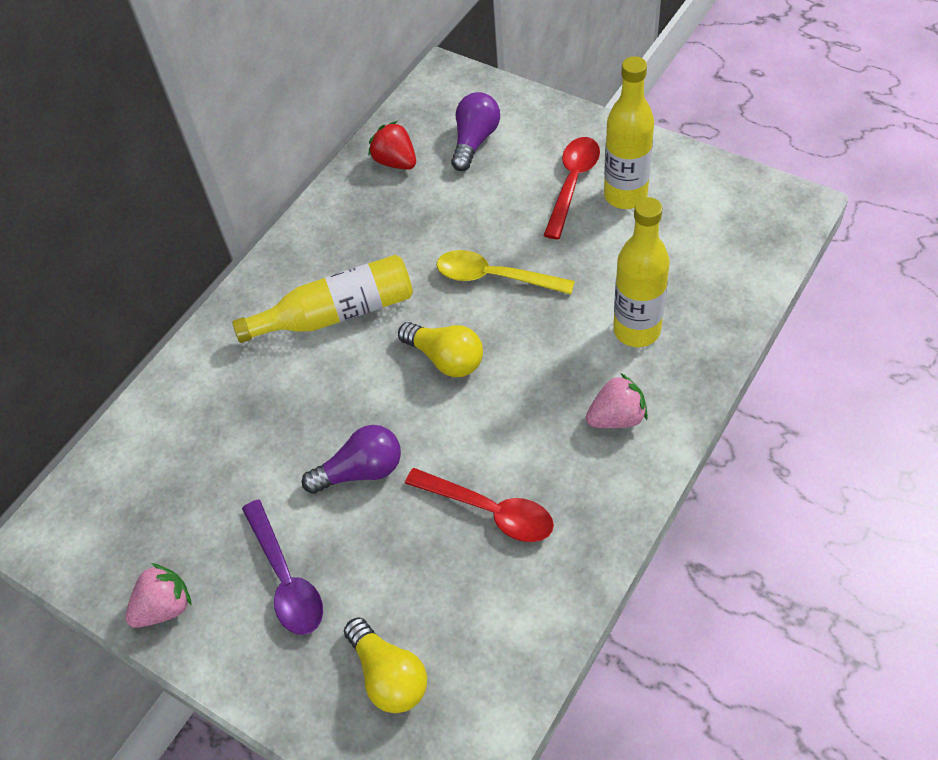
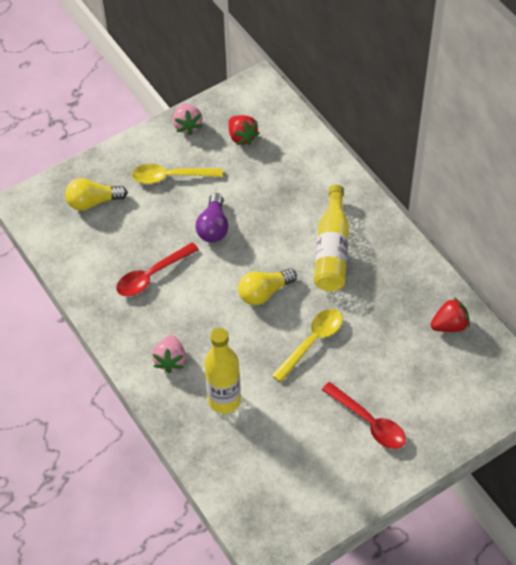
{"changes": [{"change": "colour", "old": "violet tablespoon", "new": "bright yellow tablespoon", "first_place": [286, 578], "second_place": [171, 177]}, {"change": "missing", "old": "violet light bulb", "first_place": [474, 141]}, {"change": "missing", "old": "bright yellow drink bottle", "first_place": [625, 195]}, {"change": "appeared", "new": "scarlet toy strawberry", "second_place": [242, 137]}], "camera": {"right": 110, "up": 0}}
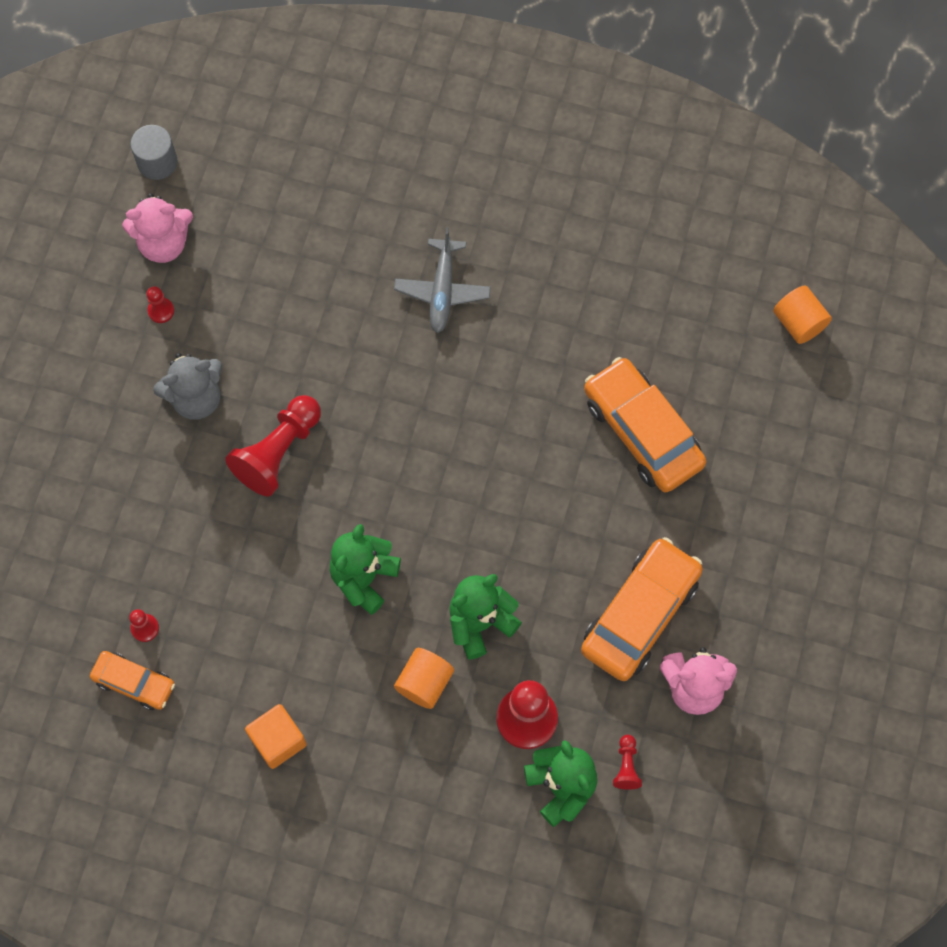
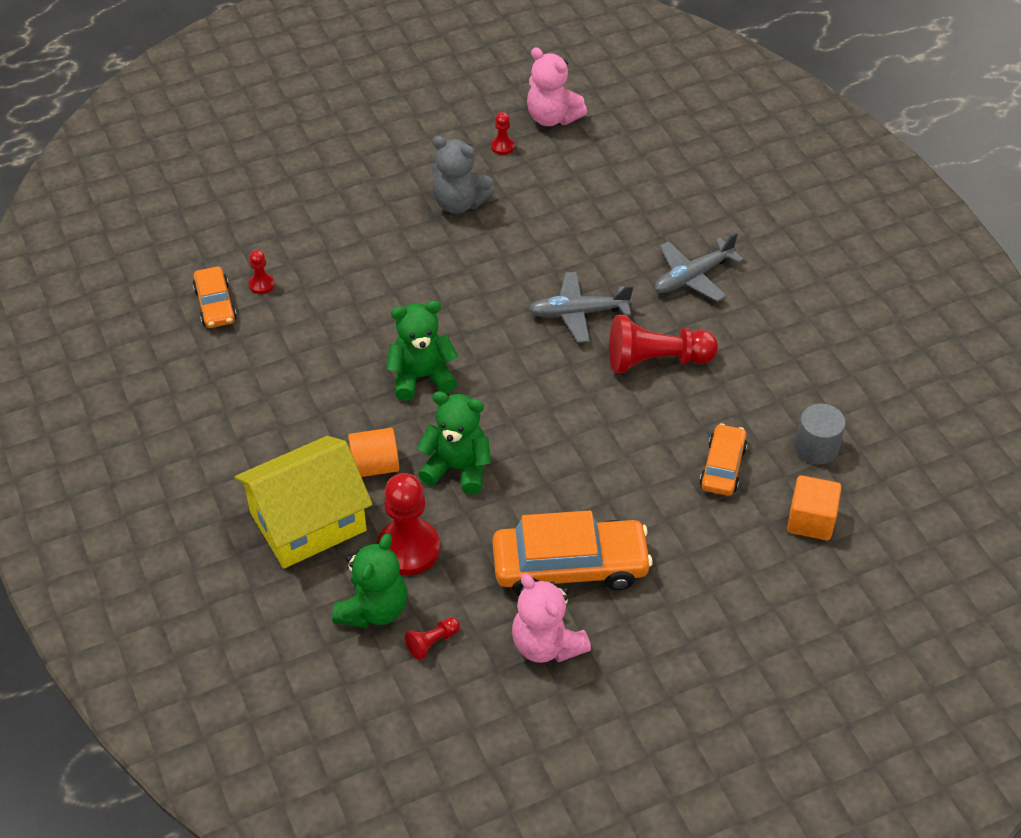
{"changes": [{"change": "relocated", "old": "grey cylinder", "first_place": [157, 162], "second_place": [816, 447]}, {"change": "relocated", "old": "scarlet game pawn", "first_place": [278, 452], "second_place": [656, 360]}, {"change": "relocated", "old": "orange cube", "first_place": [278, 740], "second_place": [810, 520]}, {"change": "size", "old": "orange automobile", "first_place": [642, 431], "second_place": [723, 467], "factor": 0.56}, {"change": "missing", "old": "orange cylinder", "first_place": [798, 323]}, {"change": "appeared", "new": "bright yellow house", "second_place": [308, 522]}, {"change": "appeared", "new": "grey aeroplane", "second_place": [578, 313]}], "camera": {"right": 50, "up": -20}}
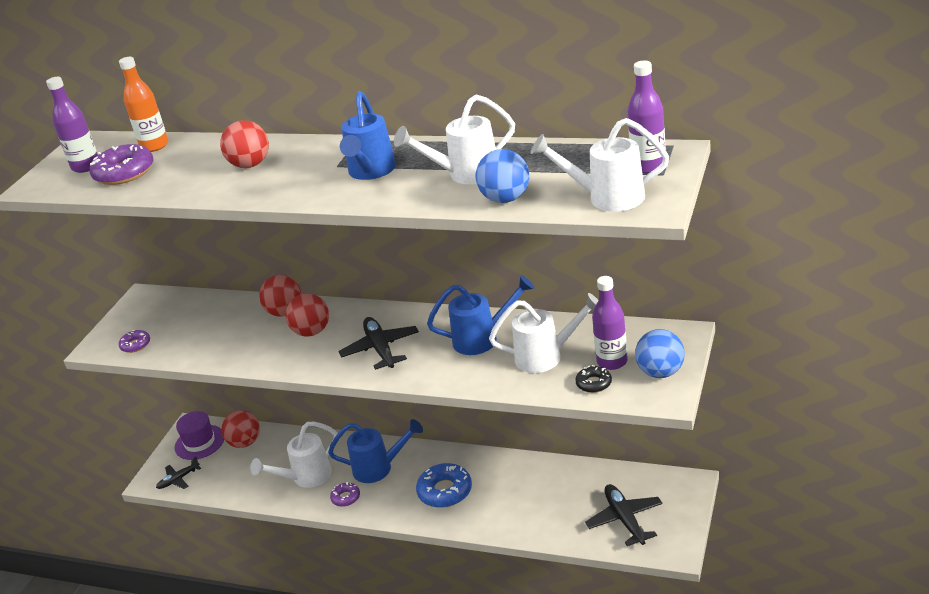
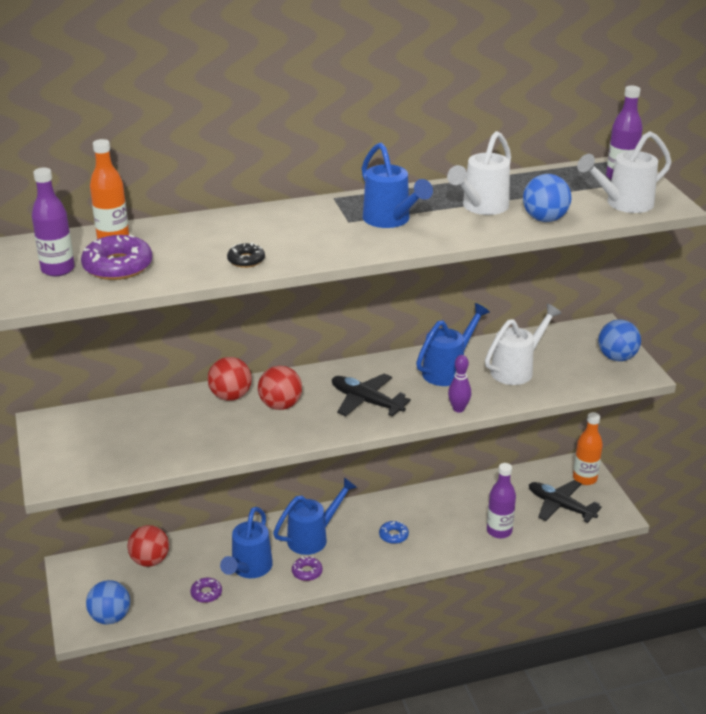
{"changes": [{"change": "relocated", "old": "violet doughnut", "first_place": [135, 345], "second_place": [206, 593]}, {"change": "exchanged", "old": "ebony aeroplane", "new": "royal blue ball", "first_place": [178, 479], "second_place": [110, 617]}, {"change": "missing", "old": "violet tall hat", "first_place": [199, 442]}, {"change": "missing", "old": "scarlet ball", "first_place": [250, 165]}, {"change": "colour", "old": "pure white watering pot", "new": "royal blue watering pot", "first_place": [305, 478], "second_place": [249, 569]}, {"change": "size", "old": "royal blue doughnut", "first_place": [445, 491], "second_place": [393, 535], "factor": 0.54}, {"change": "relocated", "old": "ebony doughnut", "first_place": [594, 383], "second_place": [246, 260]}, {"change": "relocated", "old": "violet drink bottle", "first_place": [612, 362], "second_place": [499, 531]}, {"change": "appeared", "new": "violet skittle", "second_place": [458, 409]}, {"change": "appeared", "new": "orange drink bottle", "second_place": [584, 478]}], "camera": {"right": -40, "up": 0}}
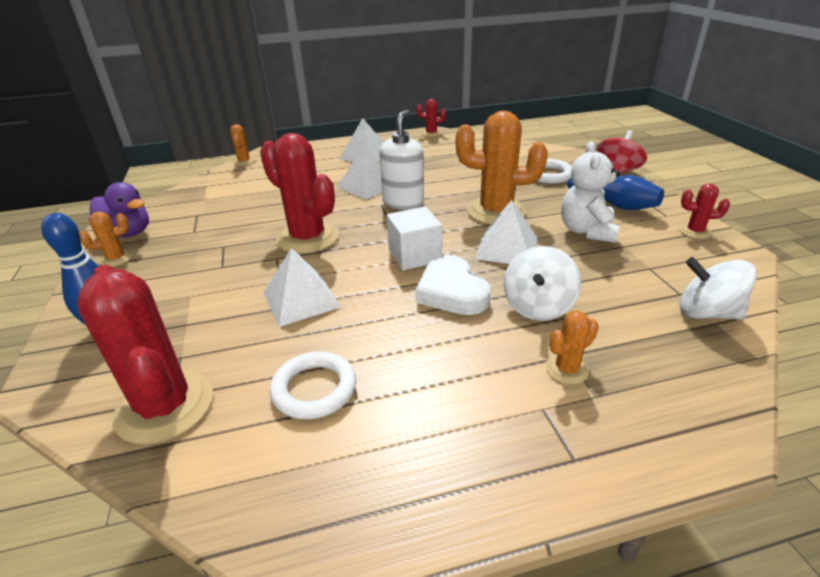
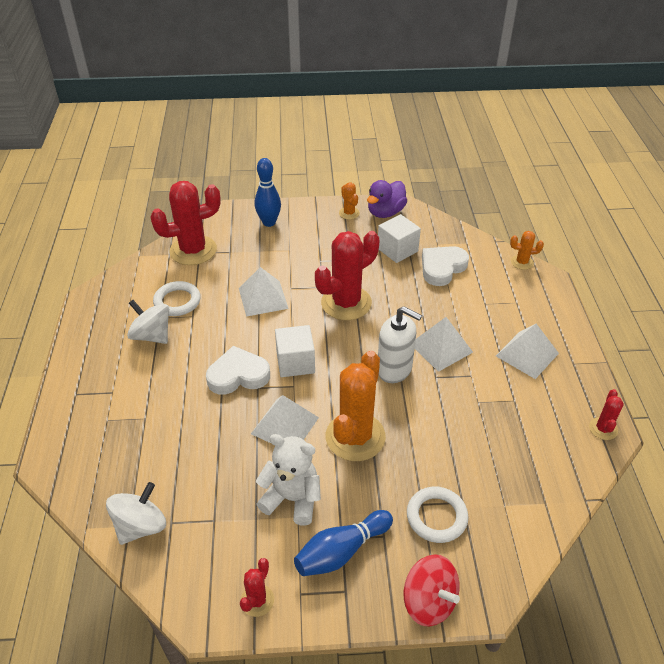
{"changes": [{"change": "relocated", "old": "pure white whirligig", "first_place": [538, 306], "second_place": [152, 336]}, {"change": "missing", "old": "orange cactus", "first_place": [566, 369]}, {"change": "appeared", "new": "pure white cube", "second_place": [397, 250]}, {"change": "appeared", "new": "pure white heart", "second_place": [442, 268]}], "camera": {"right": 100, "up": 10}}
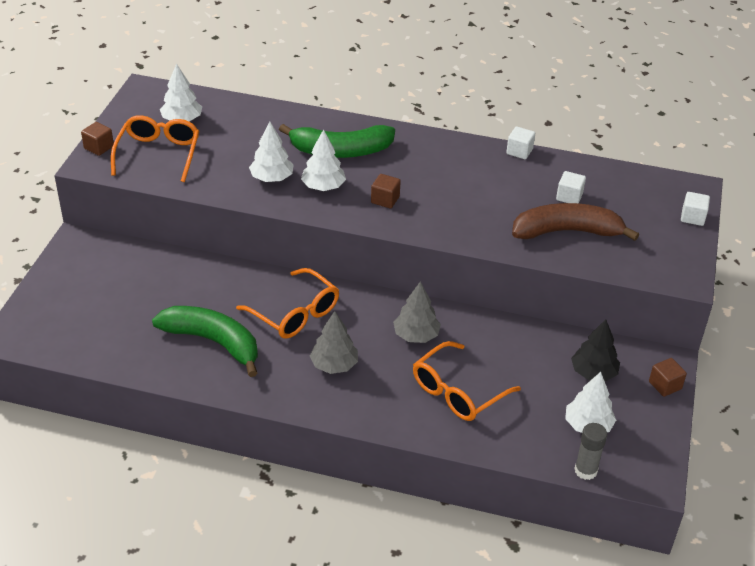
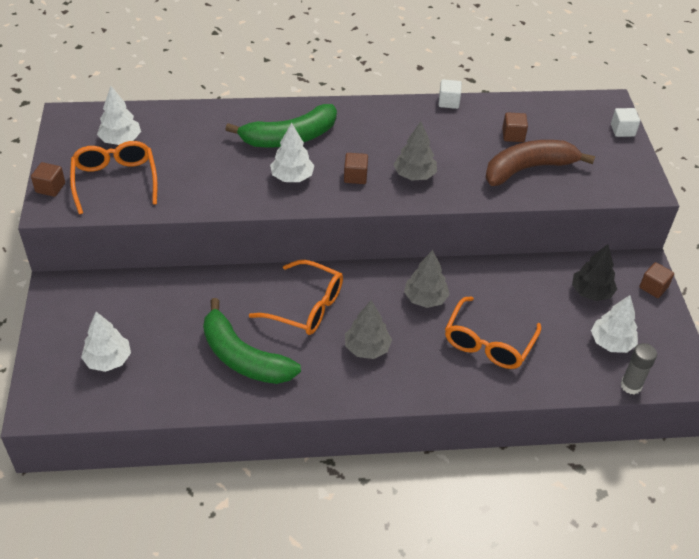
{"changes": [{"change": "spun", "old": "emerald banana", "first_place": [213, 342], "second_place": [243, 357], "degrees": -150}, {"change": "relocated", "old": "pure white tree", "first_place": [272, 178], "second_place": [108, 360]}, {"change": "colour", "old": "pure white cube", "new": "brown cube", "first_place": [569, 197], "second_place": [513, 135]}, {"change": "appeared", "new": "grey tree", "second_place": [414, 175]}], "camera": {"right": -20, "up": 5}}
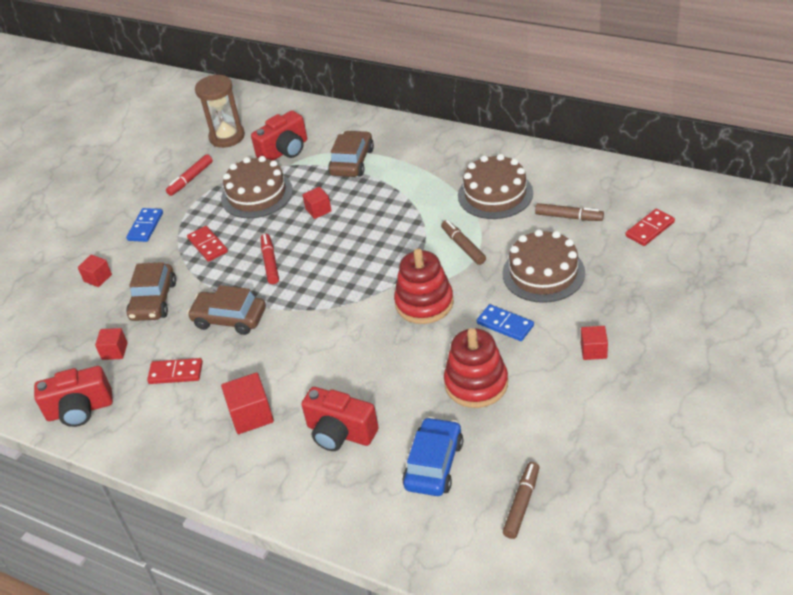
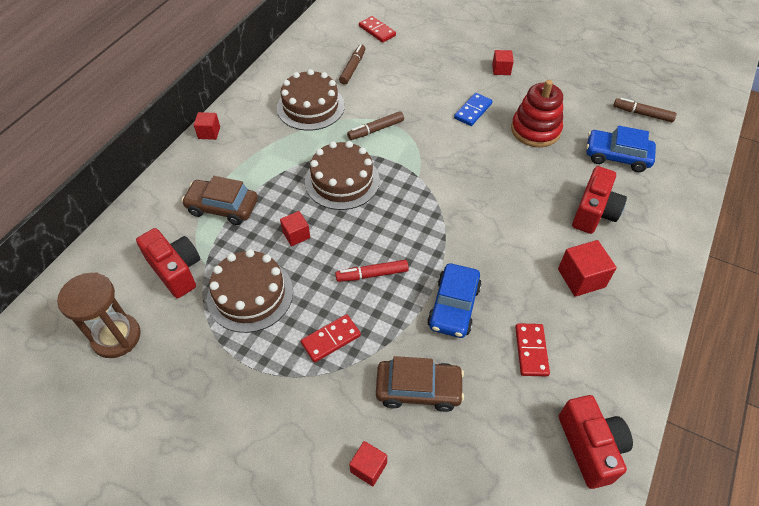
{"changes": [{"change": "relocated", "old": "scarlet cube", "first_place": [114, 351], "second_place": [209, 133]}, {"change": "missing", "old": "royal blue domino", "first_place": [145, 226]}, {"change": "missing", "old": "scarlet marker", "first_place": [190, 179]}, {"change": "colour", "old": "brown automobile", "new": "royal blue automobile", "first_place": [229, 318], "second_place": [453, 306]}, {"change": "missing", "old": "scarlet stacking rings", "first_place": [424, 303]}, {"change": "relocated", "old": "brown cake", "first_place": [543, 273], "second_place": [342, 181]}], "camera": {"right": -95, "up": 10}}
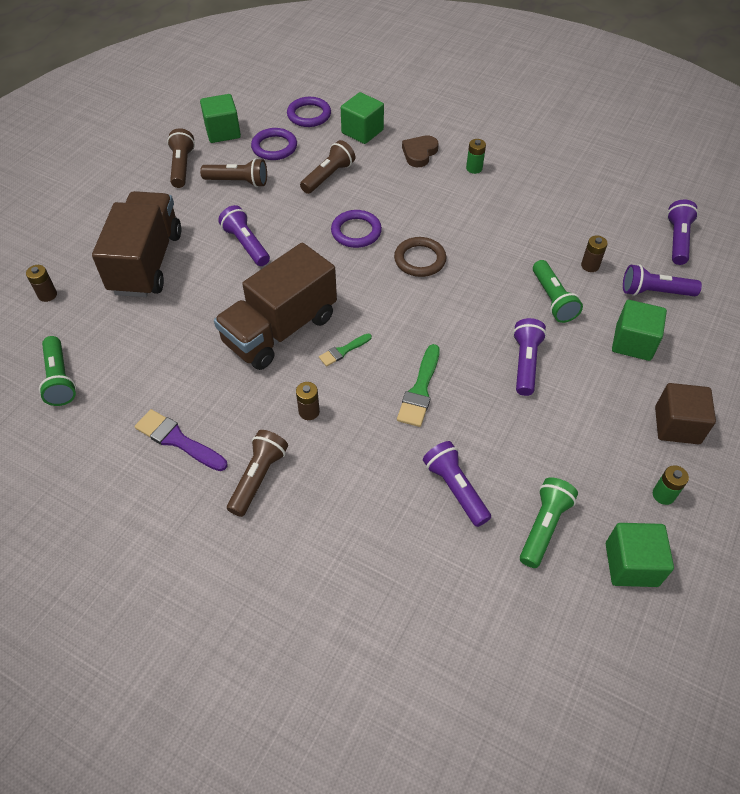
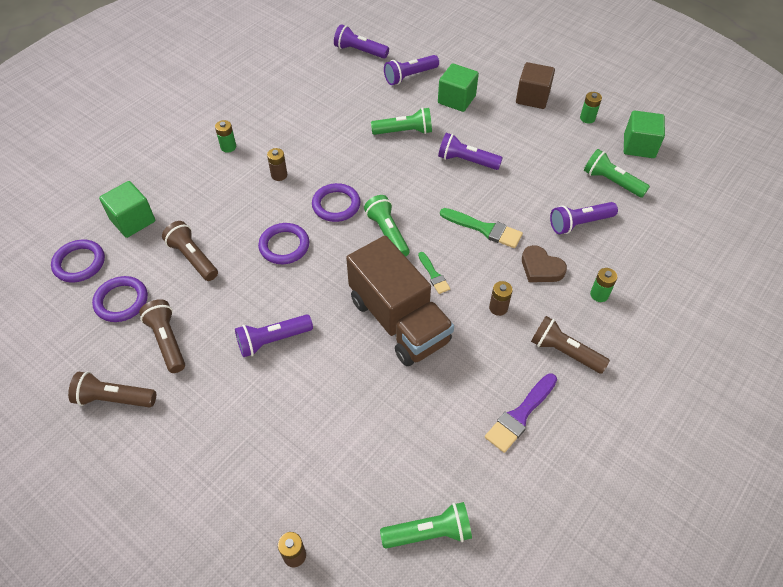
{"changes": [{"change": "missing", "old": "brown truck", "first_place": [146, 262]}, {"change": "missing", "old": "emerald cube", "first_place": [223, 132]}, {"change": "spun", "old": "brown pocket torch", "first_place": [238, 182], "second_place": [167, 341], "degrees": -45}, {"change": "colour", "old": "brown hoop", "new": "violet hoop", "first_place": [420, 260], "second_place": [336, 205]}, {"change": "relocated", "old": "brown heart", "first_place": [419, 153], "second_place": [541, 268]}, {"change": "relocated", "old": "brown power cell", "first_place": [590, 266], "second_place": [279, 175]}, {"change": "spun", "old": "violet pocket torch", "first_place": [654, 292], "second_place": [409, 76], "degrees": 45}, {"change": "appeared", "new": "emerald pocket torch", "second_place": [387, 233]}, {"change": "appeared", "new": "emerald power cell", "second_place": [599, 294]}], "camera": {"right": -80, "up": 0}}
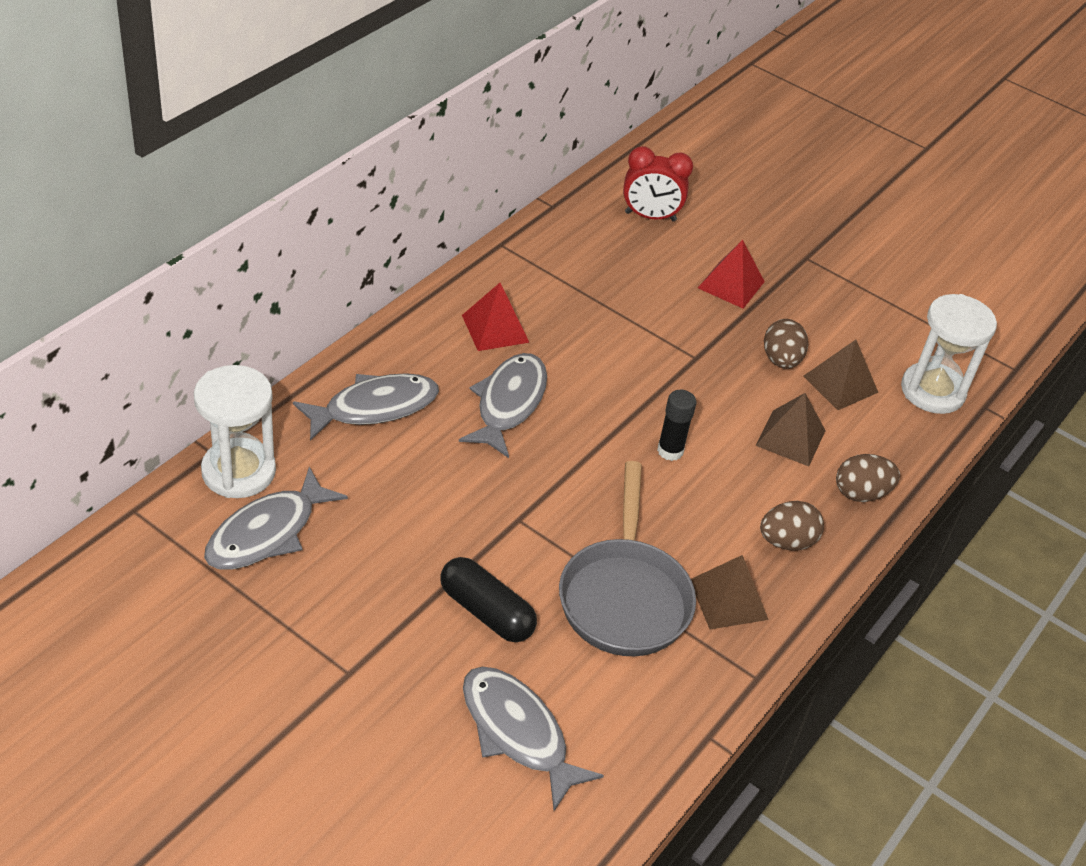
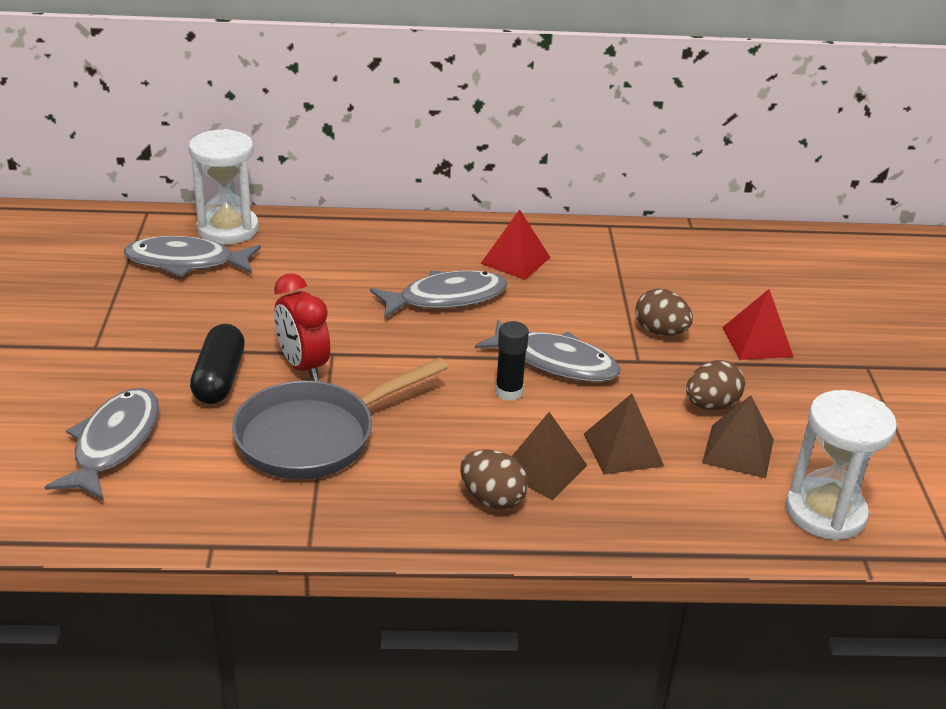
{"changes": [{"change": "relocated", "old": "grey fish figure", "first_place": [374, 407], "second_place": [555, 362]}, {"change": "relocated", "old": "scarlet bedside clock", "first_place": [650, 216], "second_place": [303, 366]}, {"change": "relocated", "old": "brown pyramid", "first_place": [728, 599], "second_place": [542, 468]}, {"change": "relocated", "old": "brown egg shape", "first_place": [861, 493], "second_place": [660, 332]}], "camera": {"right": 55, "up": -10}}
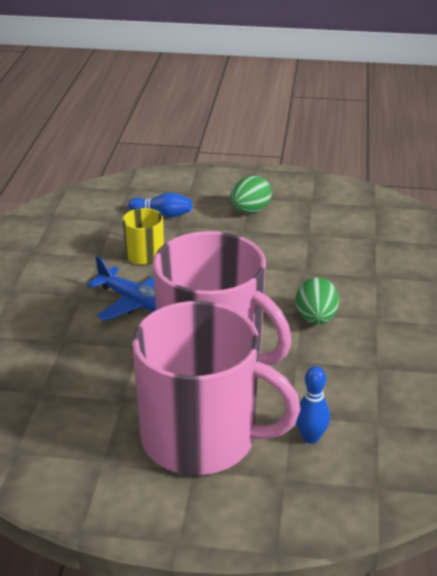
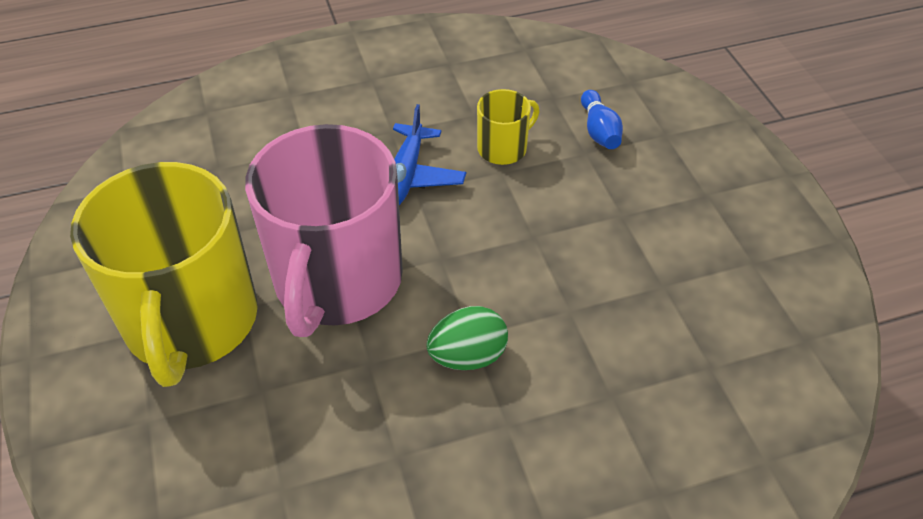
{"changes": [{"change": "colour", "old": "rosy tea mug", "new": "bright yellow tea mug", "first_place": [201, 438], "second_place": [191, 321]}, {"change": "missing", "old": "emerald egg shape", "first_place": [250, 211]}, {"change": "missing", "old": "royal blue skittle", "first_place": [310, 437]}], "camera": {"right": 65, "up": 15}}
